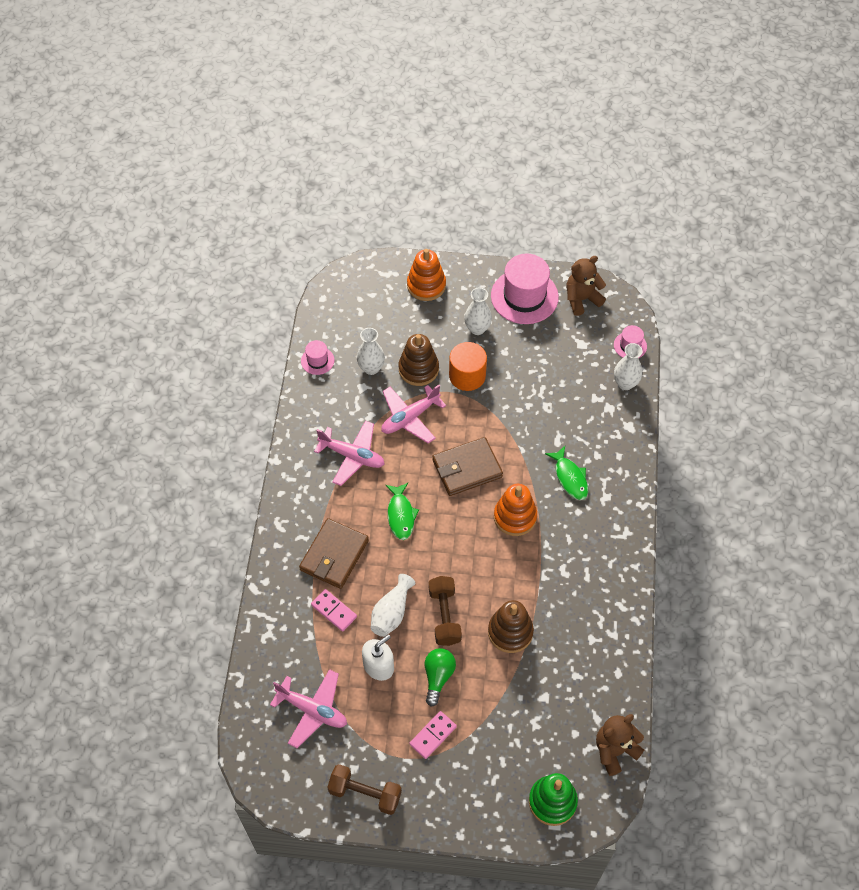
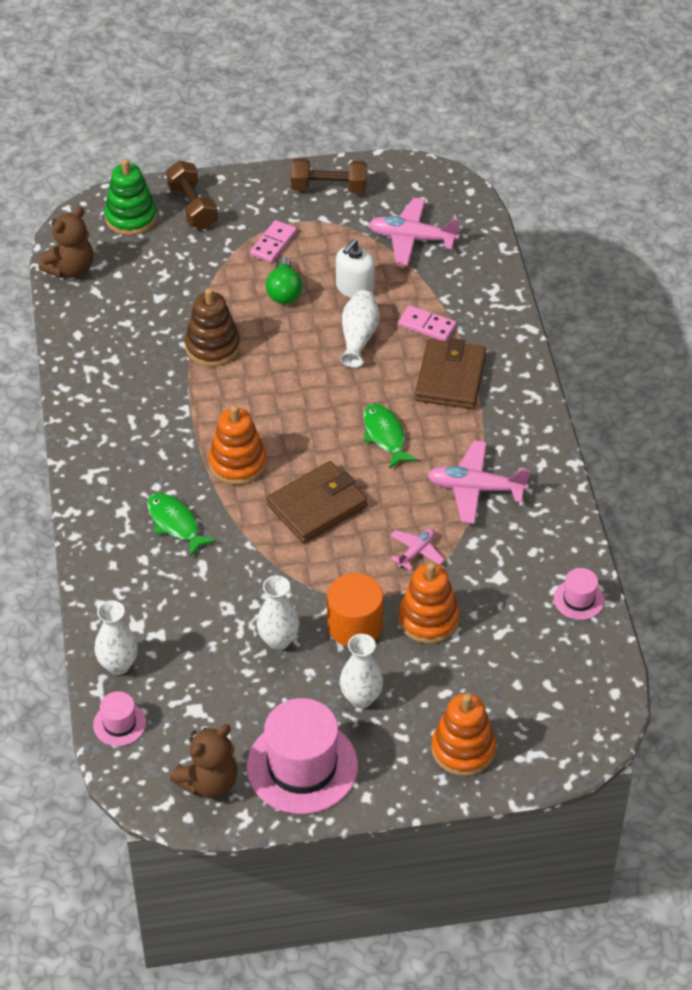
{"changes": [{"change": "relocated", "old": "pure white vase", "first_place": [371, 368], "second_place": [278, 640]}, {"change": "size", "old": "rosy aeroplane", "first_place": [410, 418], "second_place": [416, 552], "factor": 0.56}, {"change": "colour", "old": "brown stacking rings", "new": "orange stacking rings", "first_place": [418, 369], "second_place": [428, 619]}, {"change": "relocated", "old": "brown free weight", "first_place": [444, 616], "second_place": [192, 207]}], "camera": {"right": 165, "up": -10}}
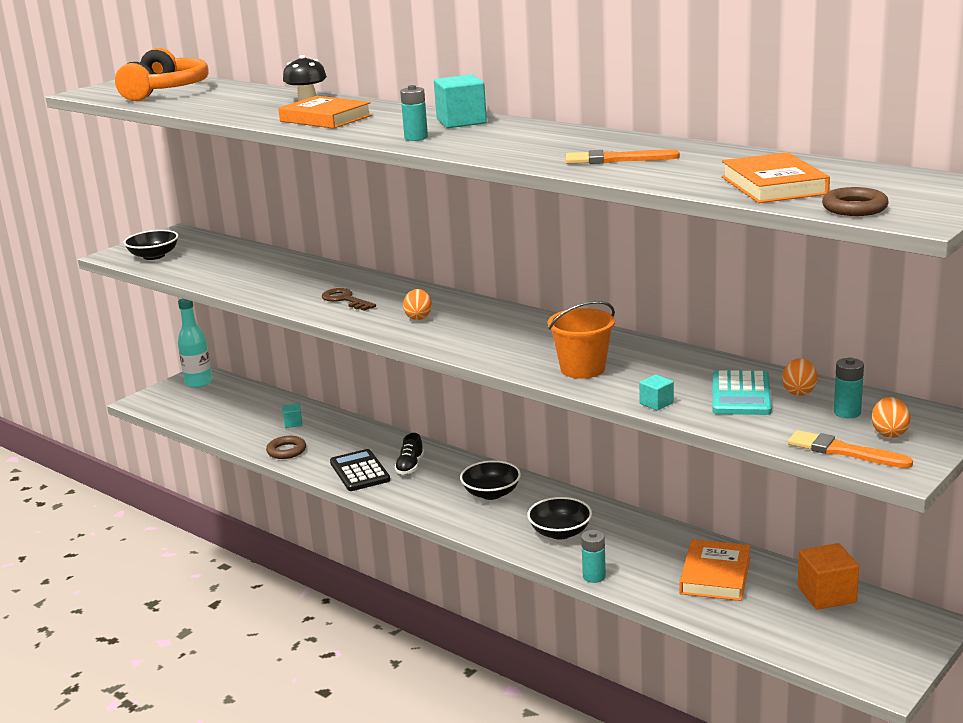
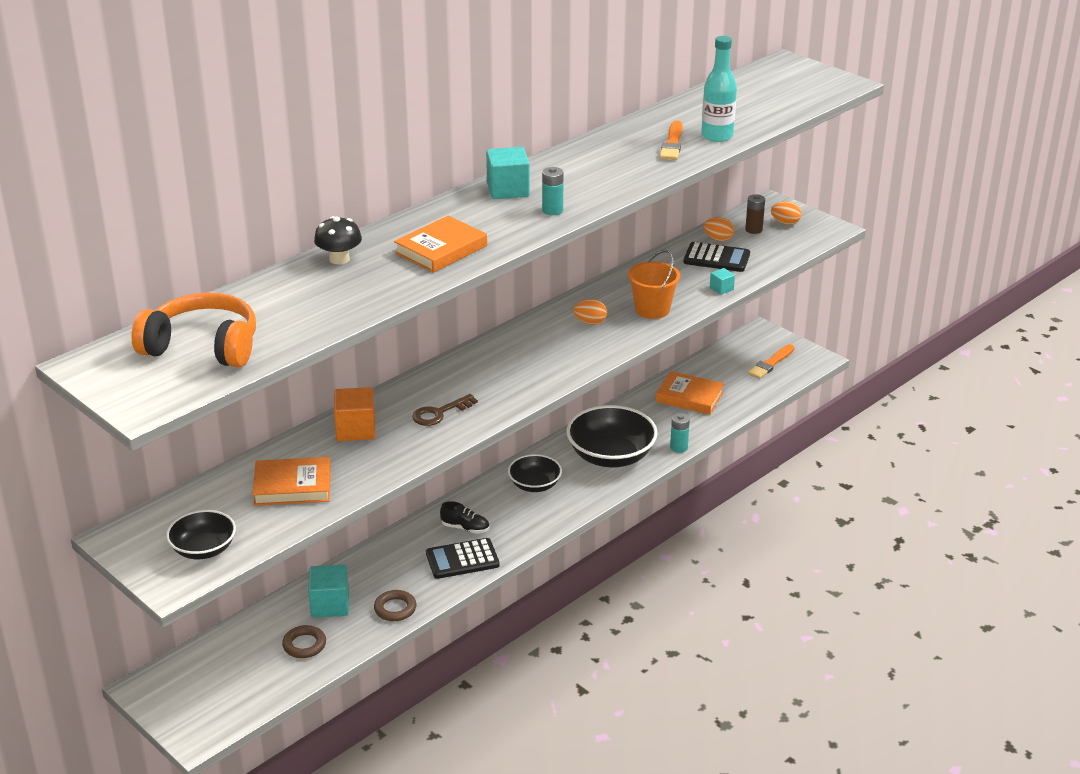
{"changes": [{"change": "relocated", "old": "turquoise drink bottle", "first_place": [198, 383], "second_place": [717, 136]}, {"change": "size", "old": "turquoise cube", "first_place": [293, 423], "second_place": [330, 605], "factor": 1.9}, {"change": "relocated", "old": "orange egg shape", "first_place": [418, 317], "second_place": [590, 322]}, {"change": "size", "old": "ebony deep dish", "first_place": [560, 532], "second_place": [611, 456], "factor": 1.71}, {"change": "colour", "old": "turquoise pocket calculator", "new": "ebony pocket calculator", "first_place": [741, 394], "second_place": [716, 258]}, {"change": "relocated", "old": "orange hardback", "first_place": [773, 185], "second_place": [292, 486]}, {"change": "relocated", "old": "orange brush", "first_place": [844, 451], "second_place": [771, 363]}, {"change": "relocated", "old": "orange cube", "first_place": [826, 594], "second_place": [356, 430]}, {"change": "relocated", "old": "brown hoop", "first_place": [854, 208], "second_place": [304, 645]}, {"change": "colour", "old": "turquoise power cell", "new": "brown power cell", "first_place": [847, 412], "second_place": [753, 230]}], "camera": {"right": -85, "up": 10}}
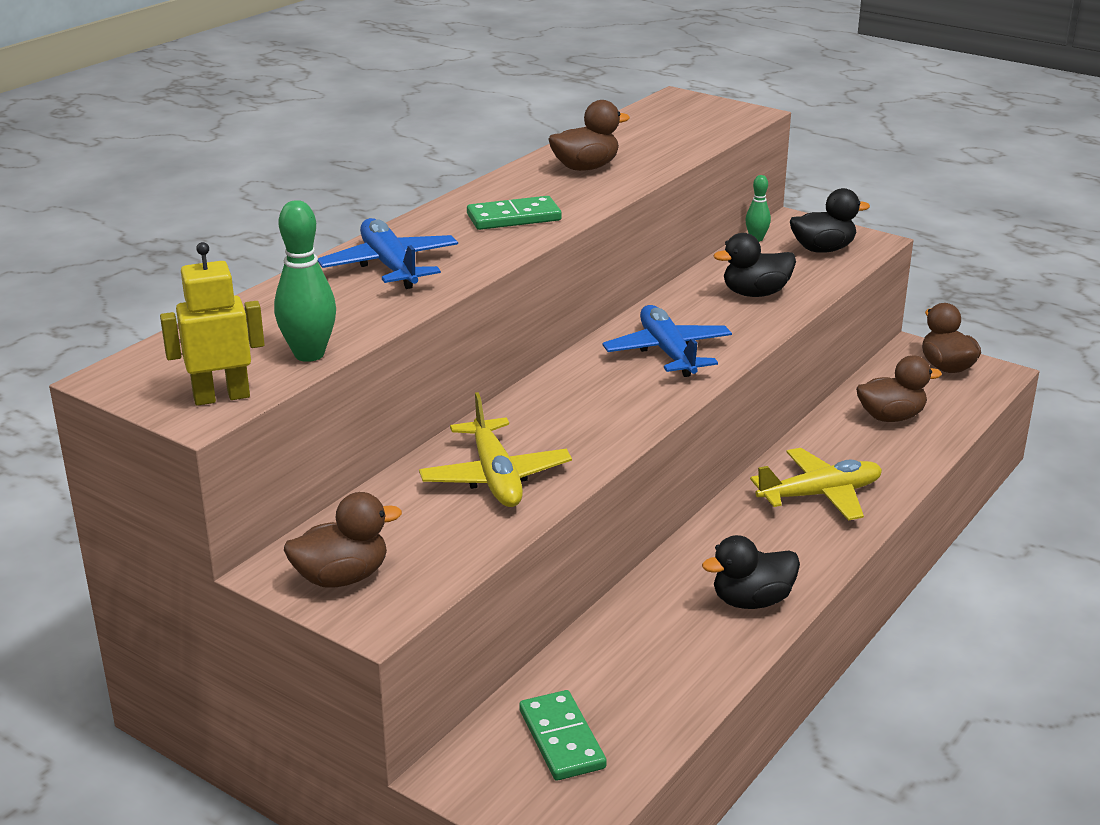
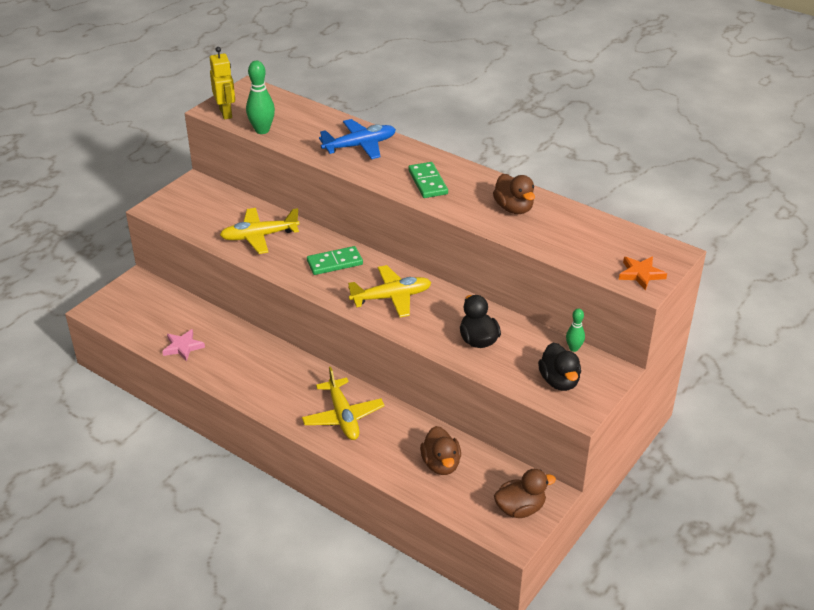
{"changes": [{"change": "missing", "old": "brown duck", "first_place": [342, 577]}, {"change": "relocated", "old": "emerald domino", "first_place": [561, 739], "second_place": [334, 263]}, {"change": "colour", "old": "royal blue aeroplane", "new": "bright yellow aeroplane", "first_place": [667, 352], "second_place": [391, 297]}, {"change": "missing", "old": "ebony duck", "first_place": [751, 601]}, {"change": "appeared", "new": "rosy star shape", "second_place": [183, 347]}, {"change": "appeared", "new": "orange star shape", "second_place": [640, 274]}], "camera": {"right": 90, "up": 10}}
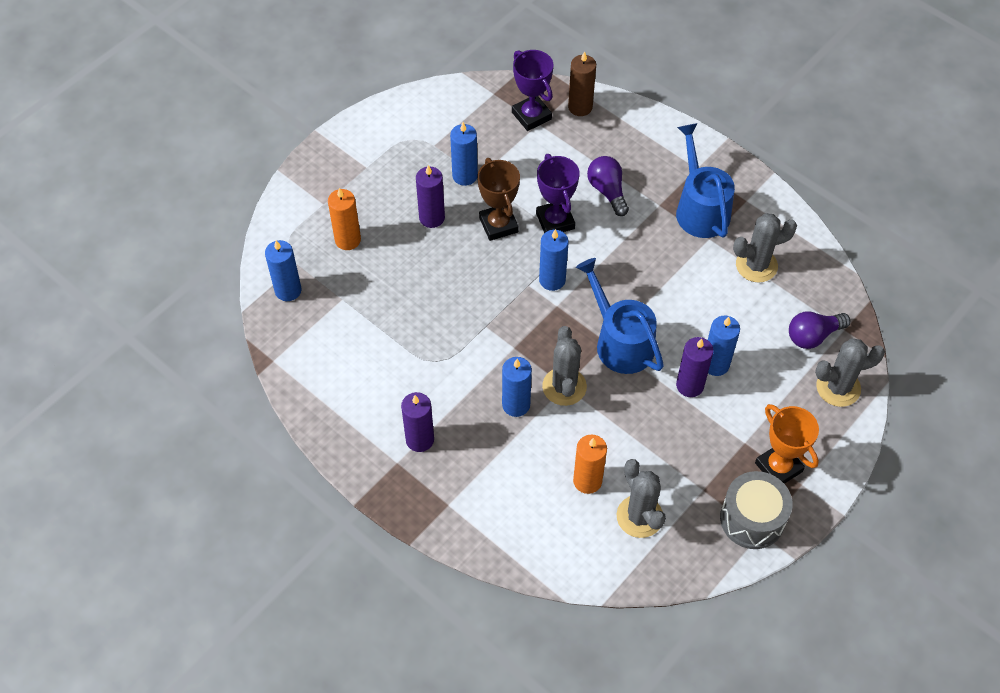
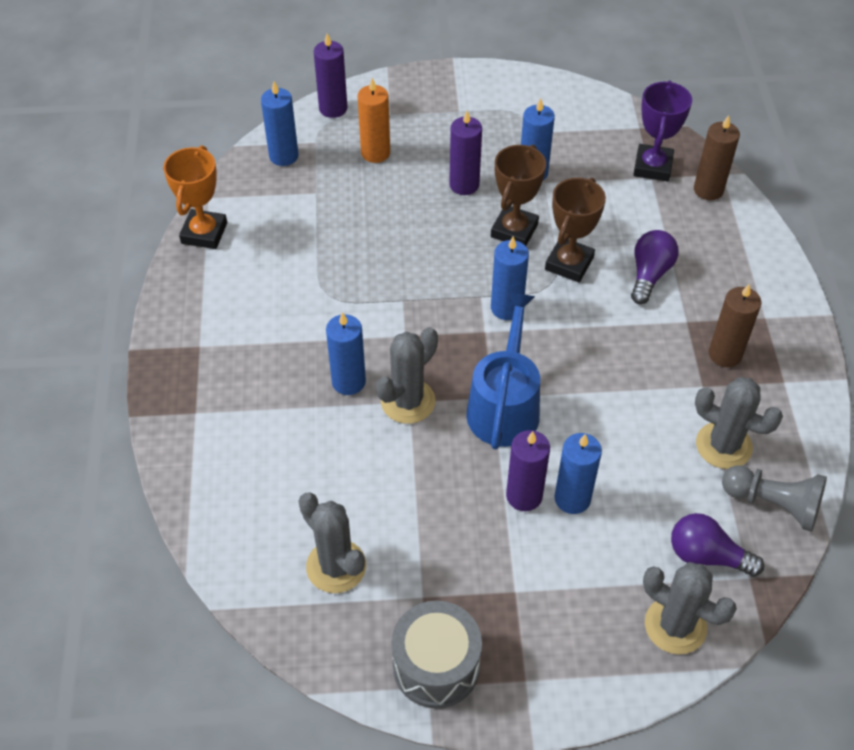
{"changes": [{"change": "relocated", "old": "violet candle", "first_place": [420, 439], "second_place": [333, 108]}, {"change": "colour", "old": "violet award cup", "new": "brown award cup", "first_place": [555, 221], "second_place": [569, 263]}, {"change": "missing", "old": "orange candle", "first_place": [587, 481]}, {"change": "spun", "old": "grey cactus", "first_place": [639, 516], "second_place": [336, 566], "degrees": -60}, {"change": "exchanged", "old": "royal blue watering pot", "new": "brown candle", "first_place": [700, 209], "second_place": [725, 354]}, {"change": "relocated", "old": "orange award cup", "first_place": [778, 467], "second_place": [204, 233]}, {"change": "appeared", "new": "grey game pawn", "second_place": [773, 504]}], "camera": {"right": 45, "up": -5}}
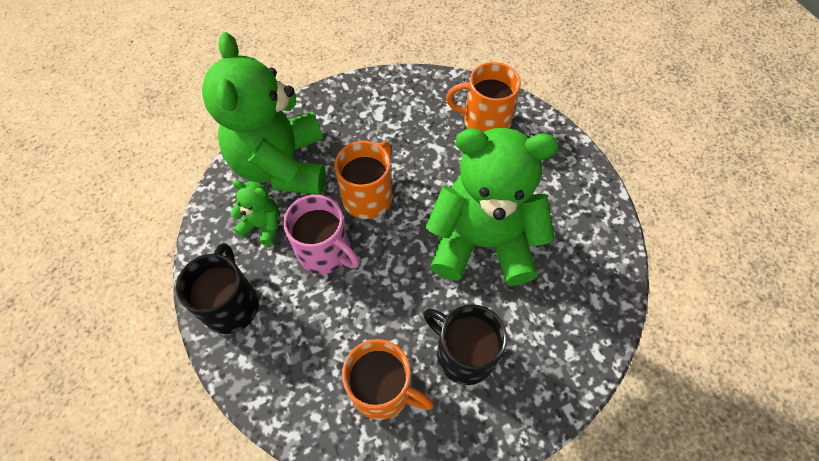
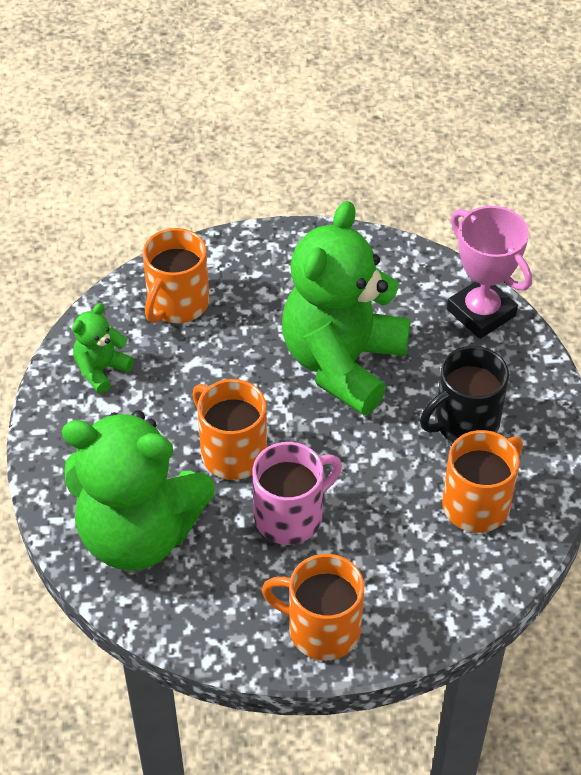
{"changes": [{"change": "colour", "old": "ebony tea mug", "new": "orange tea mug", "first_place": [231, 305], "second_place": [321, 629]}, {"change": "relocated", "old": "emerald stuffed bear", "first_place": [263, 225], "second_place": [101, 370]}, {"change": "appeared", "new": "rosy award cup", "second_place": [481, 313]}], "camera": {"right": -70, "up": -10}}
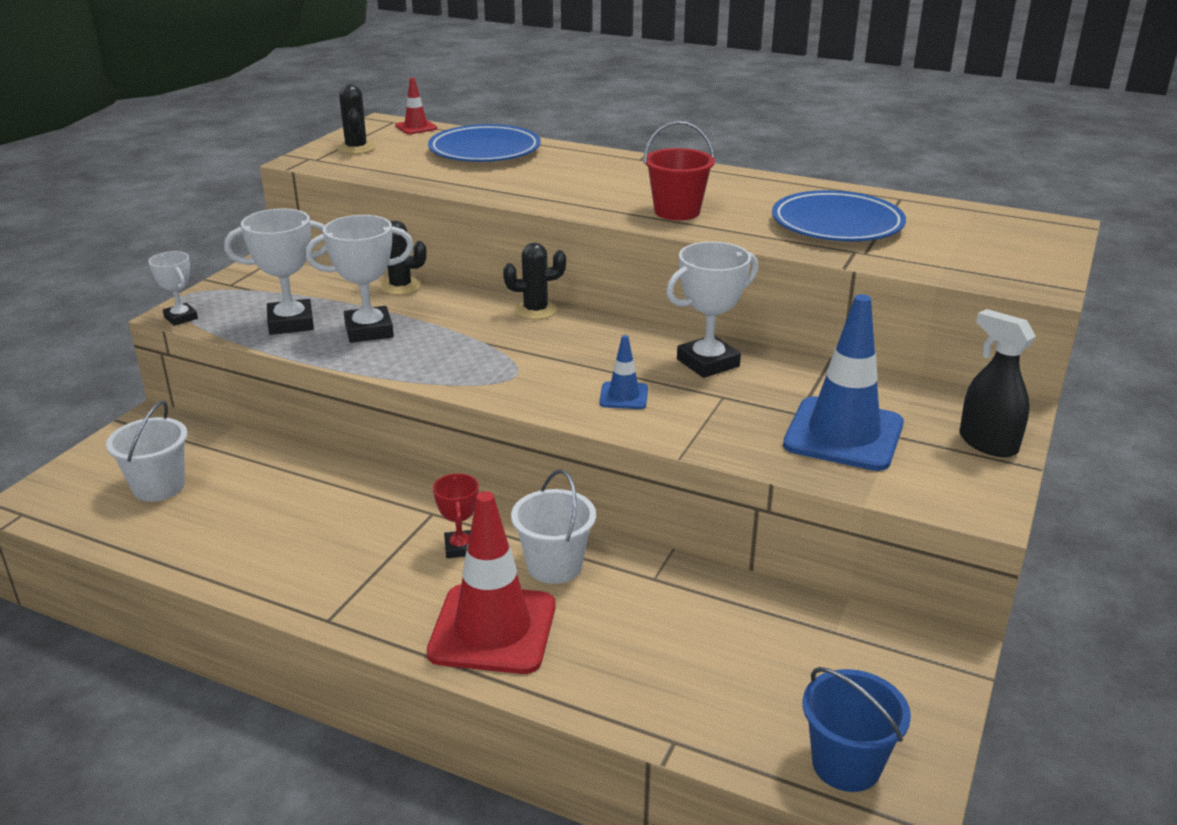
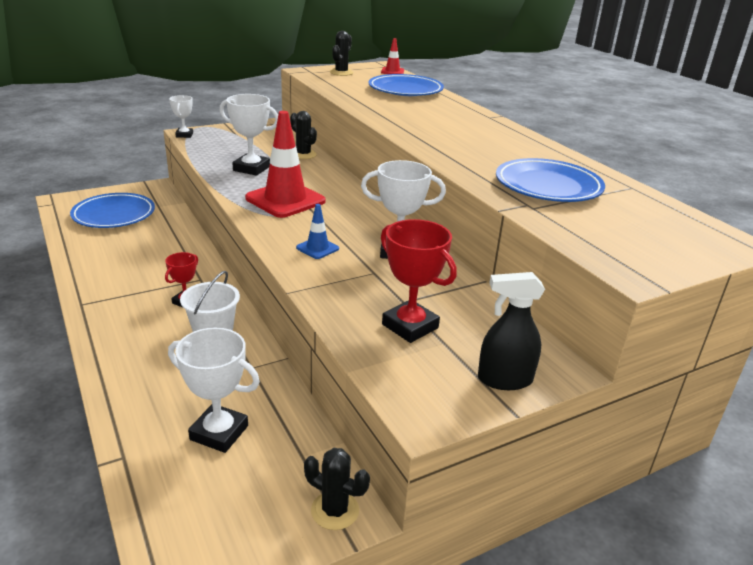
{"changes": [{"change": "exchanged", "old": "pure white sand bucket", "new": "royal blue dinner plate", "first_place": [158, 487], "second_place": [114, 215]}, {"change": "relocated", "old": "pure white award cup", "first_place": [291, 323], "second_place": [219, 432]}, {"change": "relocated", "old": "scarlet safety cone", "first_place": [493, 629], "second_place": [285, 200]}, {"change": "relocated", "old": "ebony cactus", "first_place": [535, 310], "second_place": [335, 510]}, {"change": "missing", "old": "scarlet sand bucket", "first_place": [677, 211]}, {"change": "exchanged", "old": "royal blue safety cone", "new": "scarlet award cup", "first_place": [843, 434], "second_place": [410, 326]}, {"change": "missing", "old": "royal blue sand bucket", "first_place": [846, 764]}, {"change": "spun", "old": "ebony spray cleaner", "first_place": [987, 443], "second_place": [504, 379], "degrees": -90}], "camera": {"right": 35, "up": 0}}
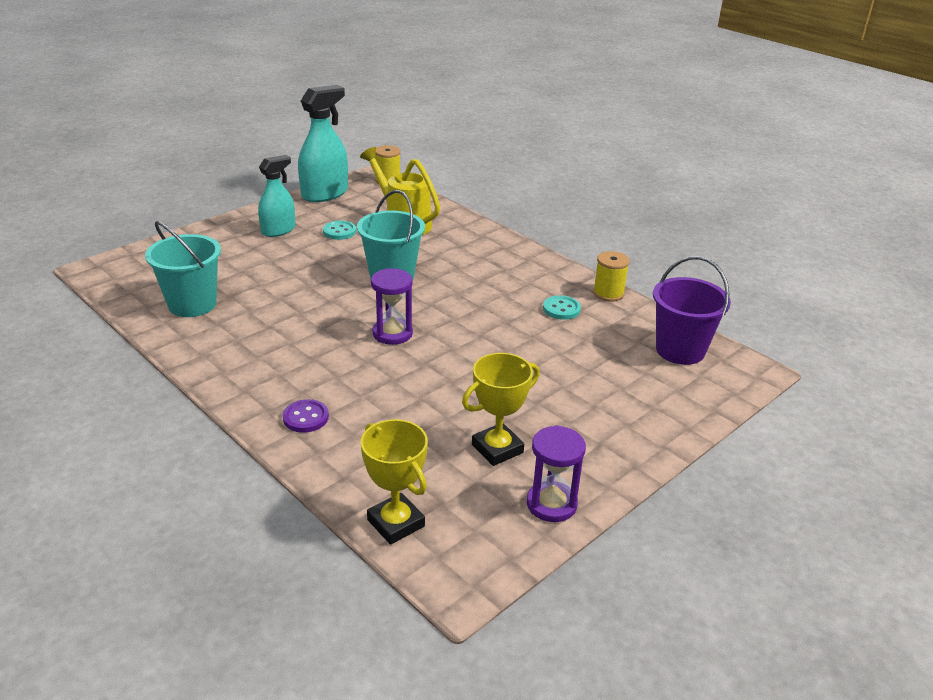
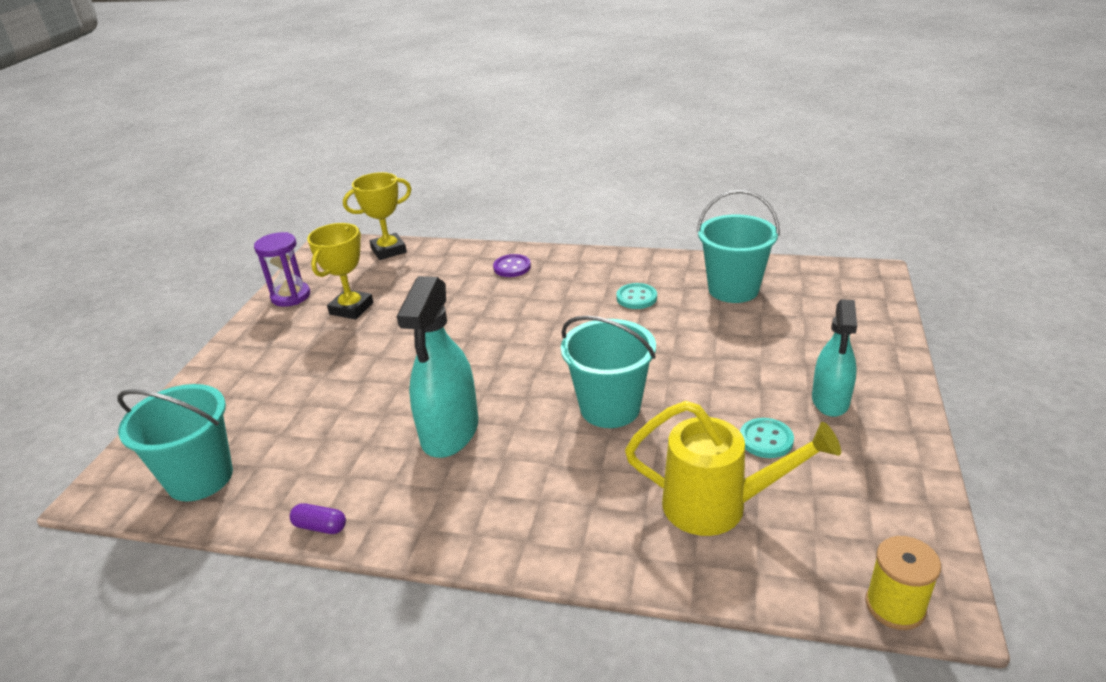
{"changes": [{"change": "relocated", "old": "turquoise spray cleaner", "first_place": [325, 194], "second_place": [450, 432]}, {"change": "spun", "old": "bright yellow award cup", "first_place": [395, 523], "second_place": [388, 250], "degrees": -45}, {"change": "missing", "old": "violet hourglass", "first_place": [392, 333]}, {"change": "relocated", "old": "turquoise button", "first_place": [561, 309], "second_place": [636, 298]}, {"change": "exchanged", "old": "bright yellow spool", "new": "violet pill", "first_place": [608, 293], "second_place": [320, 526]}, {"change": "colour", "old": "violet sand bucket", "new": "turquoise sand bucket", "first_place": [680, 350], "second_place": [200, 478]}], "camera": {"right": 150, "up": 0}}
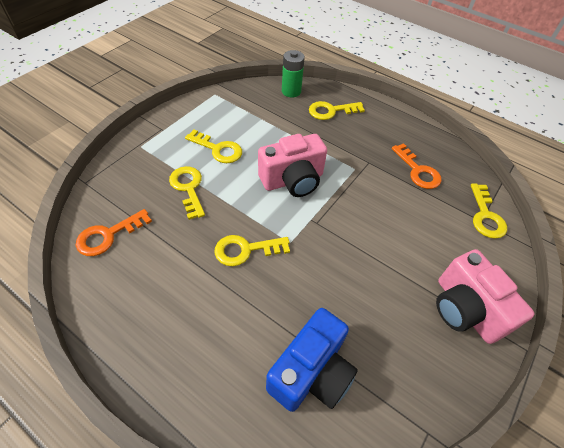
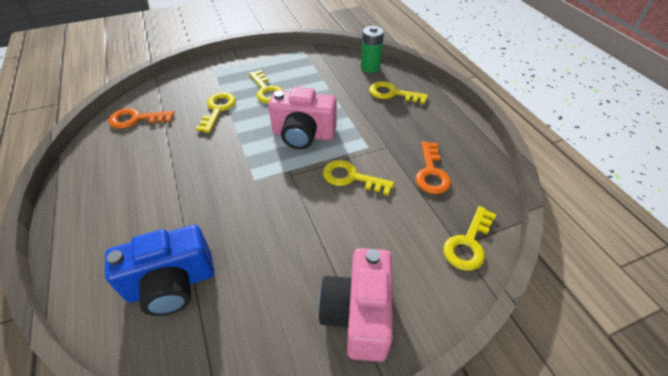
{"changes": [{"change": "relocated", "old": "bright yellow door key", "first_place": [245, 250], "second_place": [351, 177]}], "camera": {"right": 35, "up": -5}}
